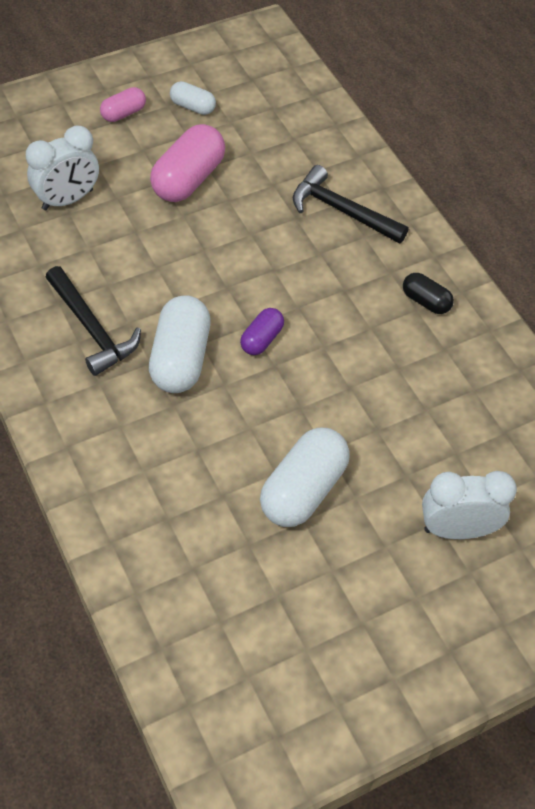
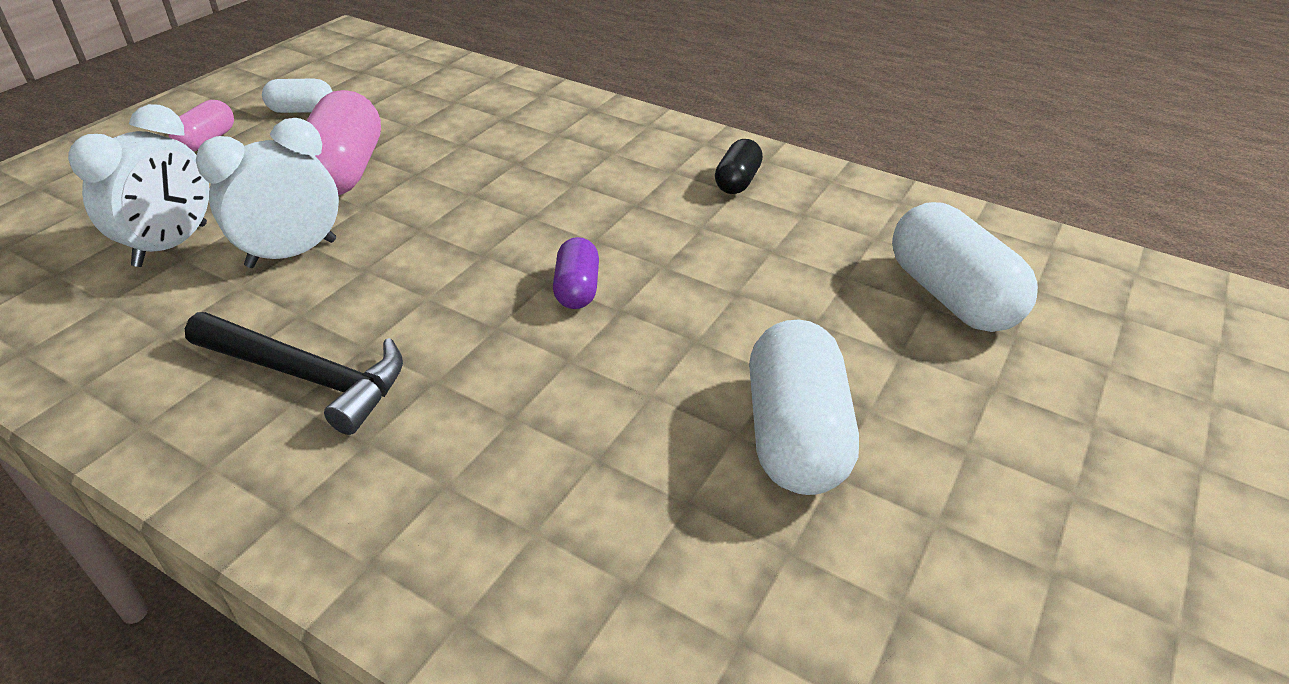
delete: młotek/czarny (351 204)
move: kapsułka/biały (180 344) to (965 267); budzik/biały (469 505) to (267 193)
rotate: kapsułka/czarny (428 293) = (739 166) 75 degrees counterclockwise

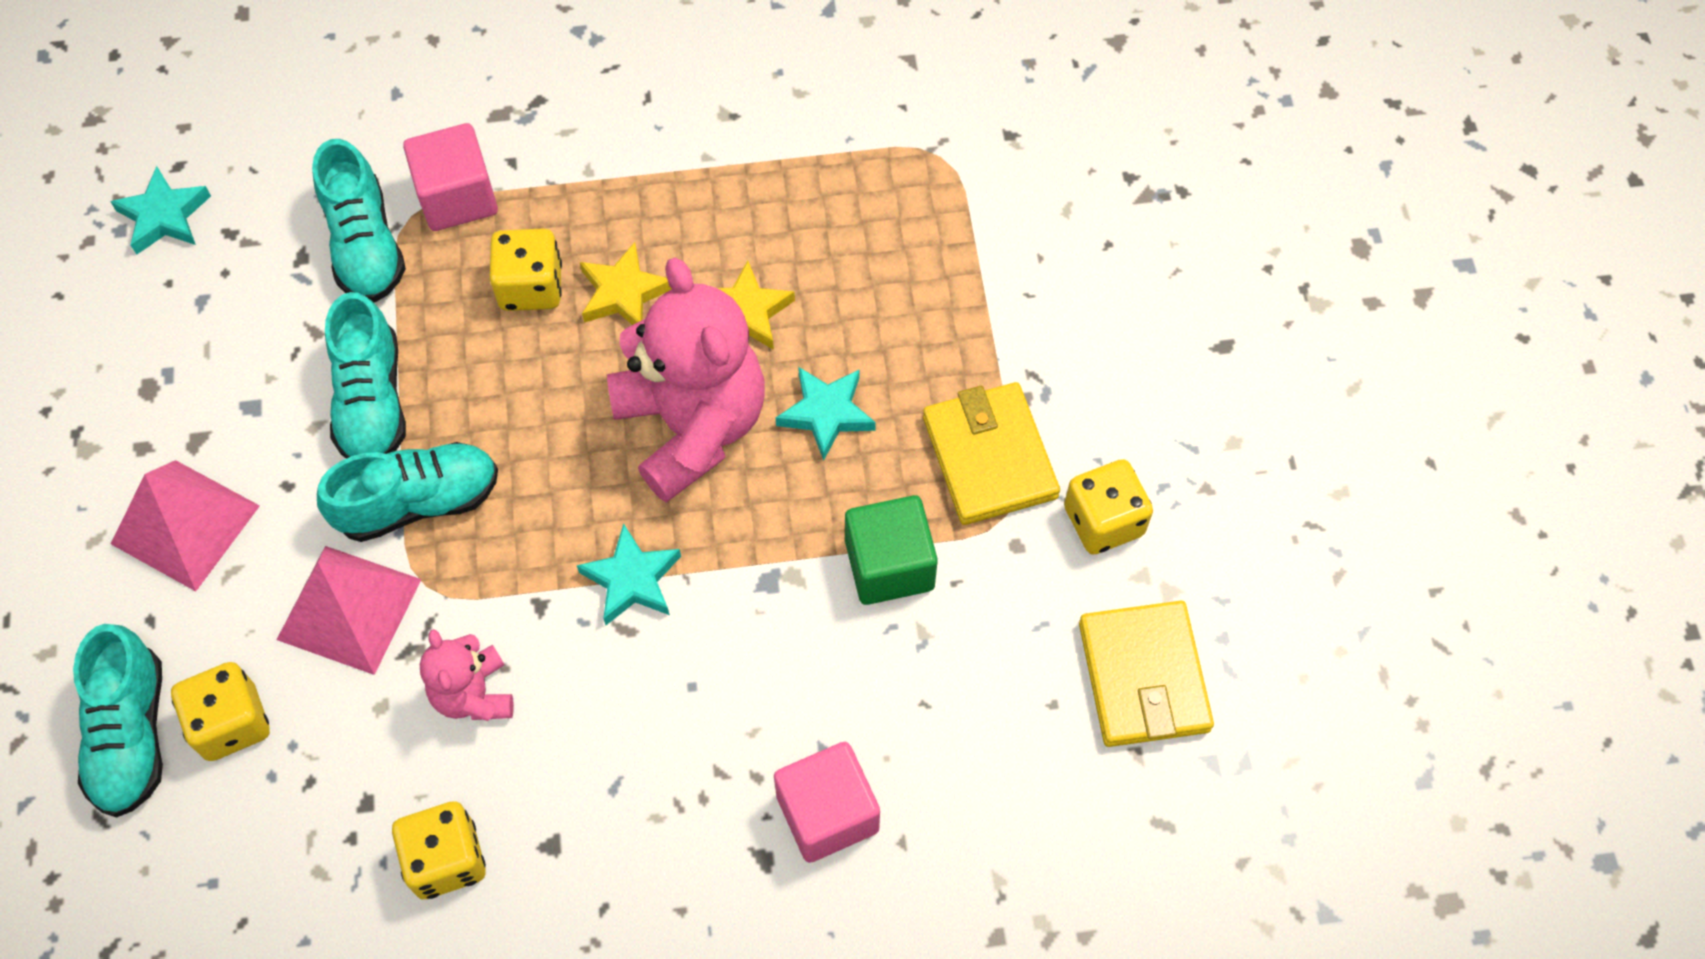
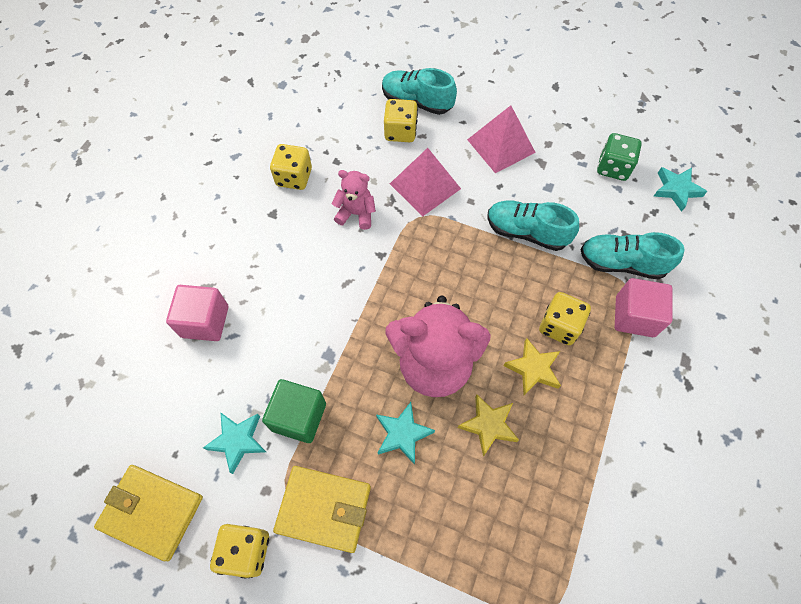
delete: but/turkusowy (407 492)
insert: kostka do gry/zielony (619 157)
move: gwiazda/turkusowy (628 574) to (234 443)

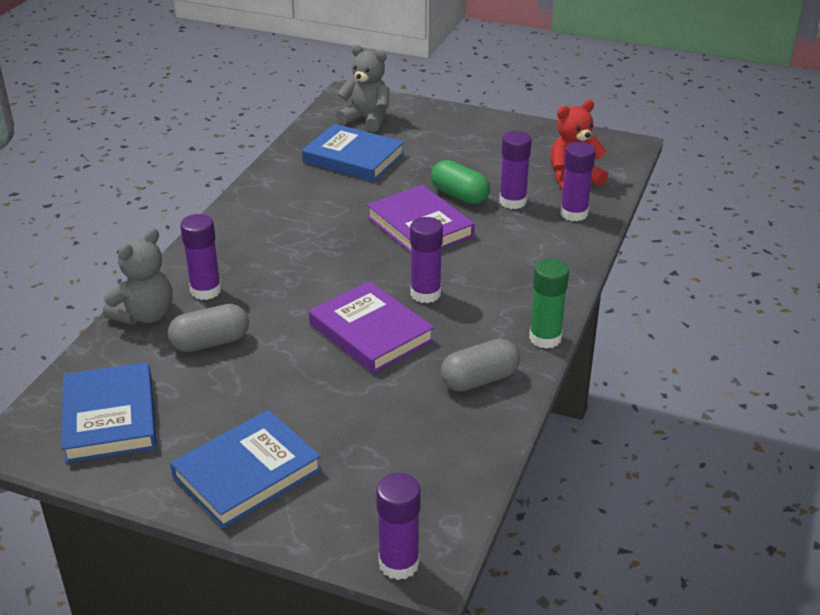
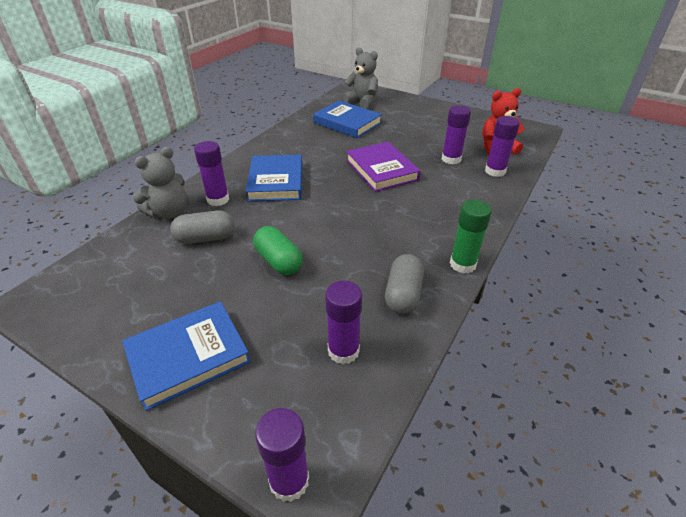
delete: książka/fioletowy (371 327)
move: kapsułka/zielony (460 182) to (278 250); klej w sztyfcie/fioletowy (426 260) to (343 322); książka/niebieski (109 412) to (274 178)
rotate: kapsułka/szary (480 365) = (404 284) 60 degrees counterclockwise

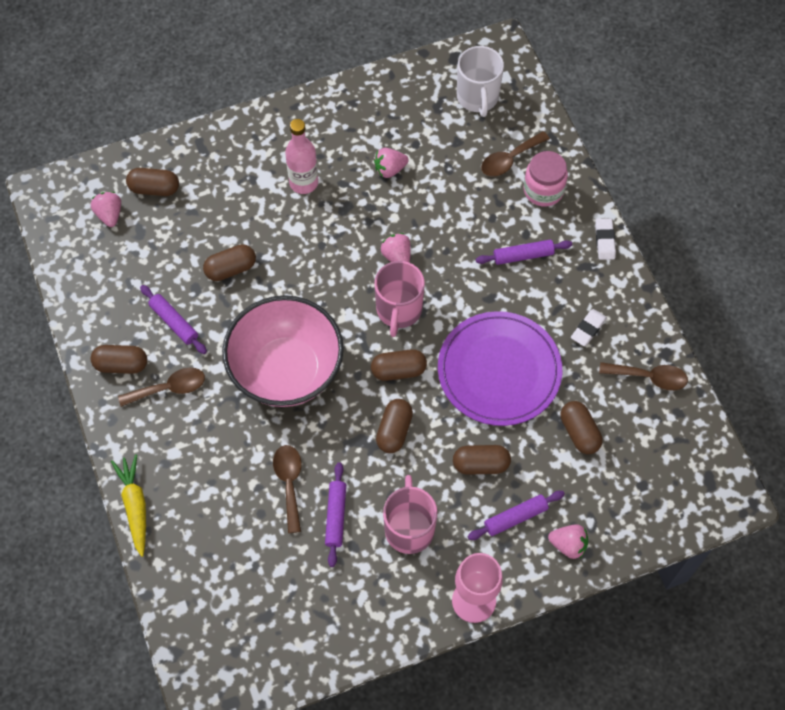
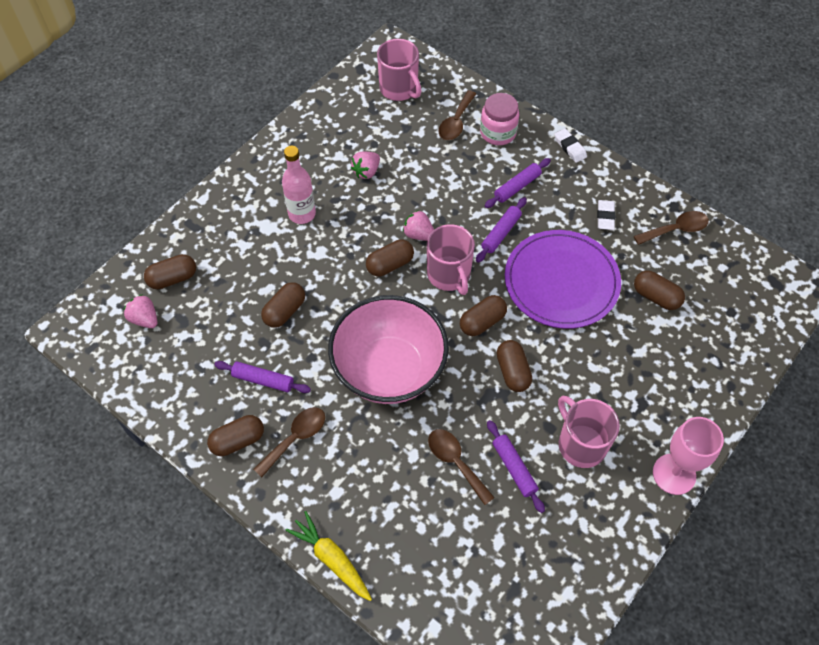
delete: truskawka/różowy (568 541)
move: kapsułka/brązowy (482 460) to (390 258); wałek do ciasta/fioletowy (516 515) to (501 230)
recolor: kubek/biały (480 81) to kubek/różowy (399 70)

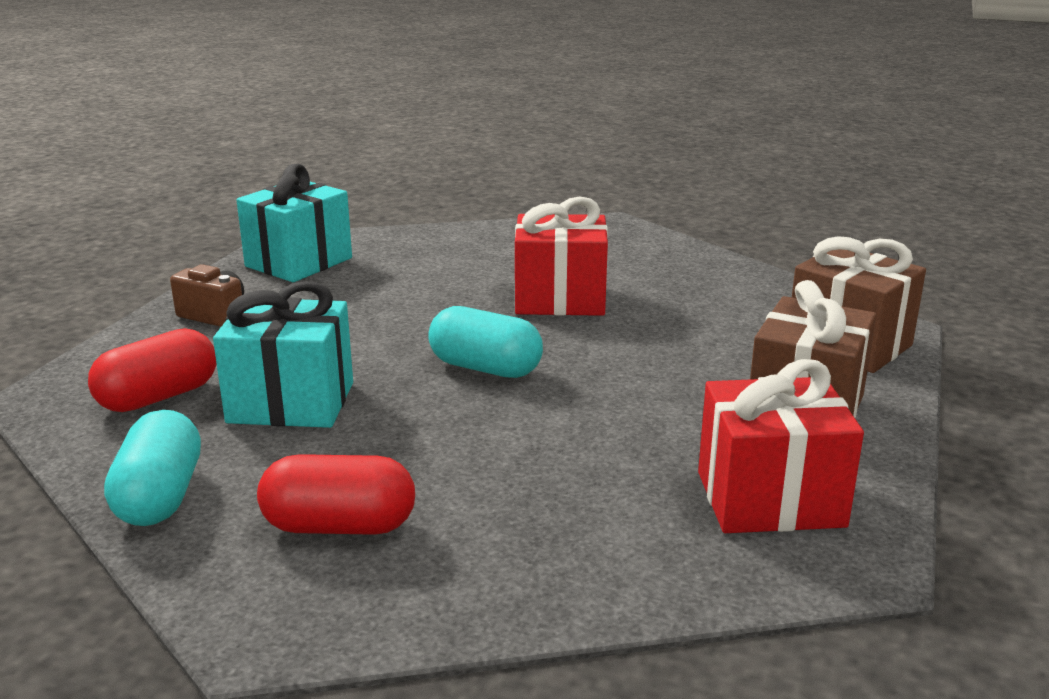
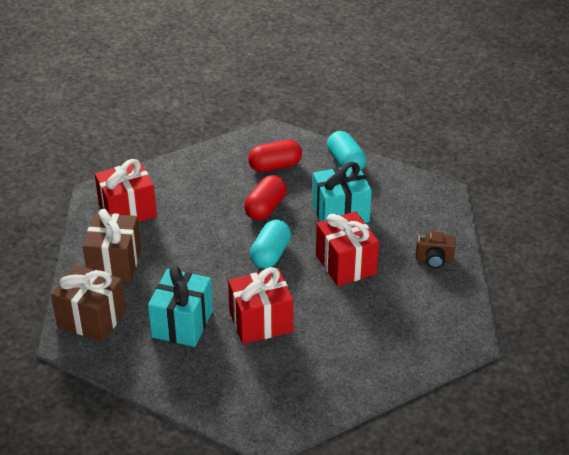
insert: prezent/czerwony (347 248)
move: prezent/turkusowy (294 223) to (180 306); kapsułka/czerwony (152 370) to (265 197)
rotate: kapsułka/turkusowy (485 342) = (270 244) 75 degrees counterclockwise

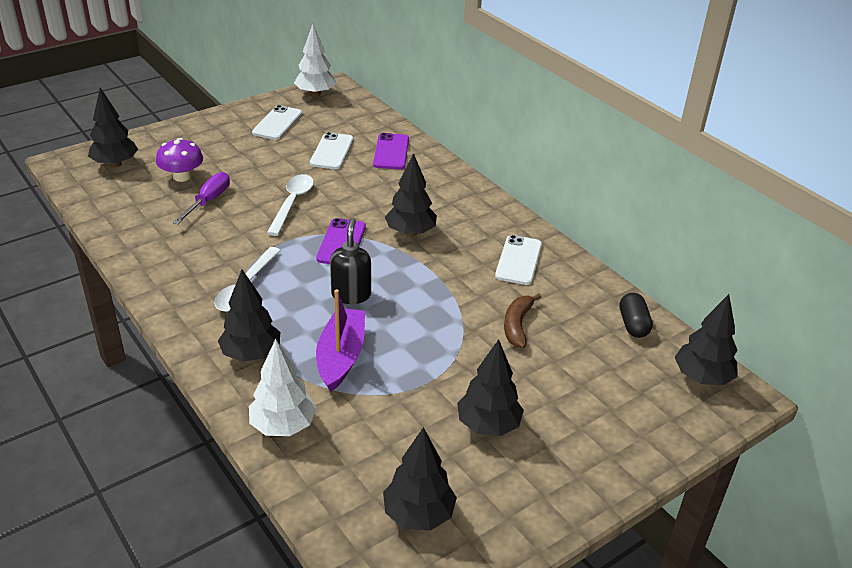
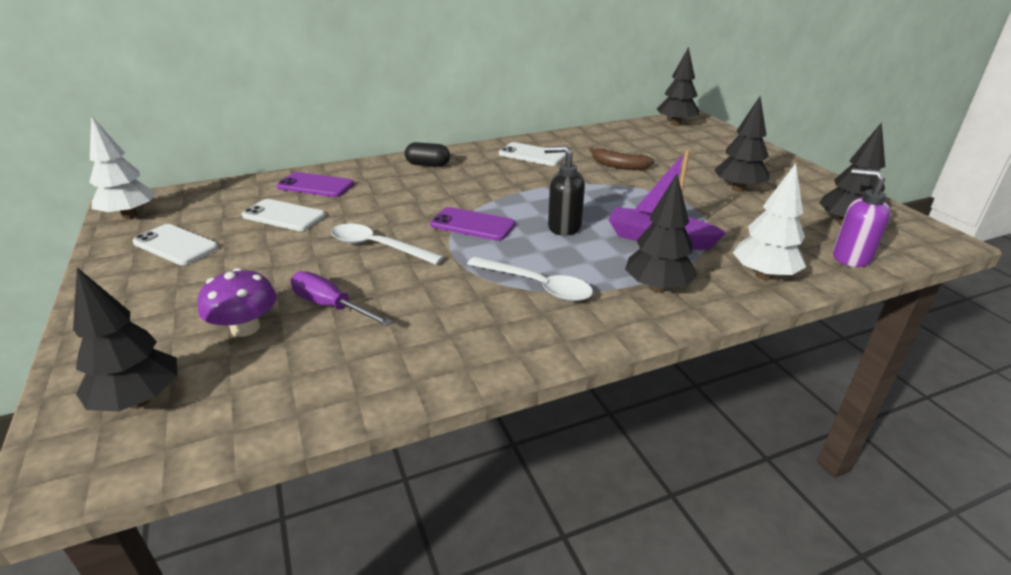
delete: drzewko/czarny (411 194)
insert: dozownik mydła/fioletowy (861 217)
move: kapsułka/czarny (636 315) to (427 154)

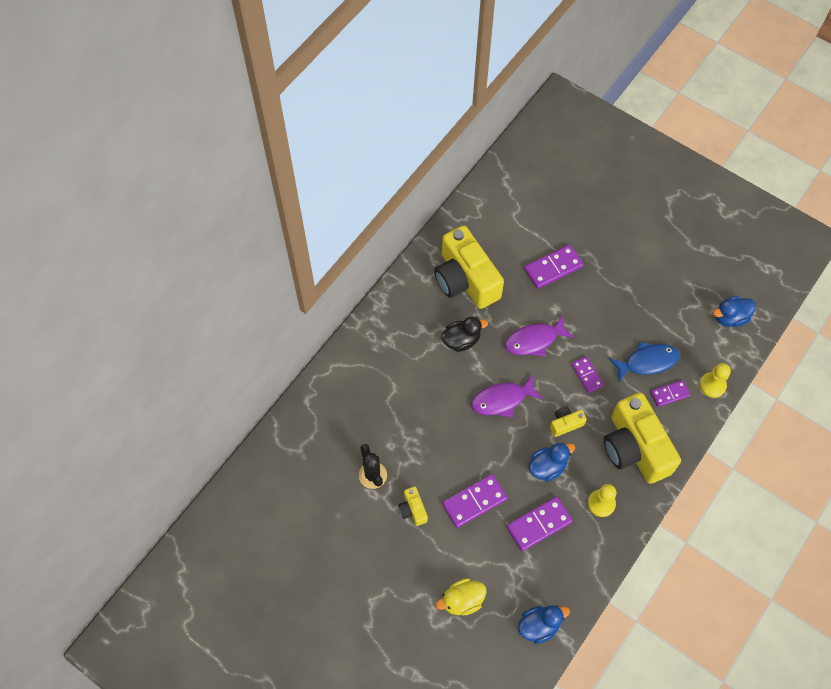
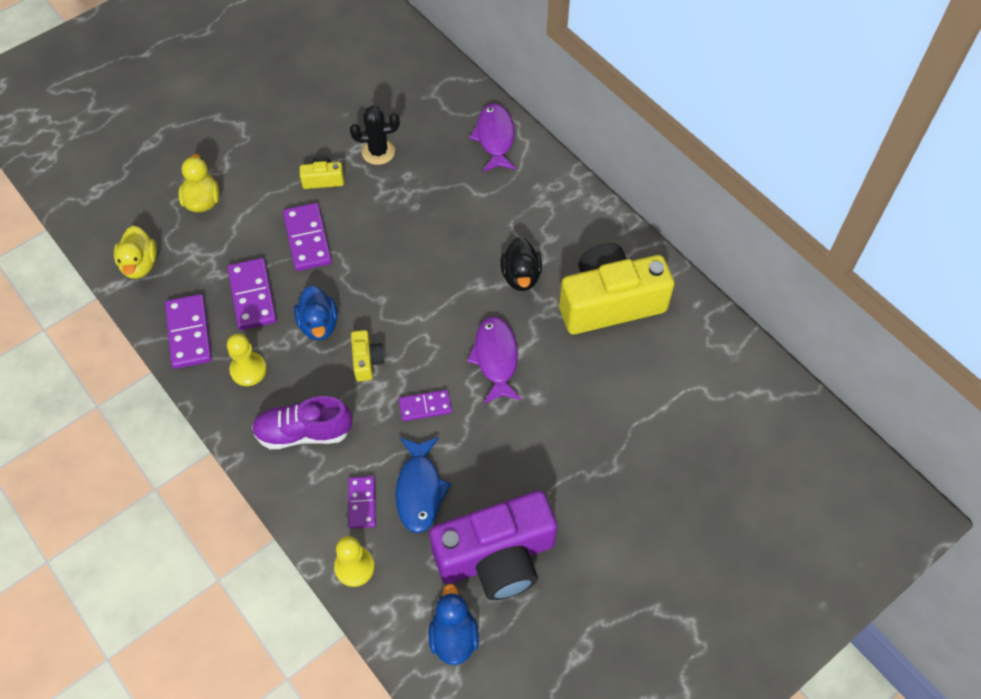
insert: aparat fotograficzny/fioletowy (493 545)
move: kostka domina/fioletowy (554 266) to (188 331); ryba/fioletowy (507 395) to (493 137)
replace: aparat fotograficzny/żółty (642 438) to but/fioletowy (302 422)
recolor: kaczka/niebieski (544 624) to kaczka/żółty (135 252)

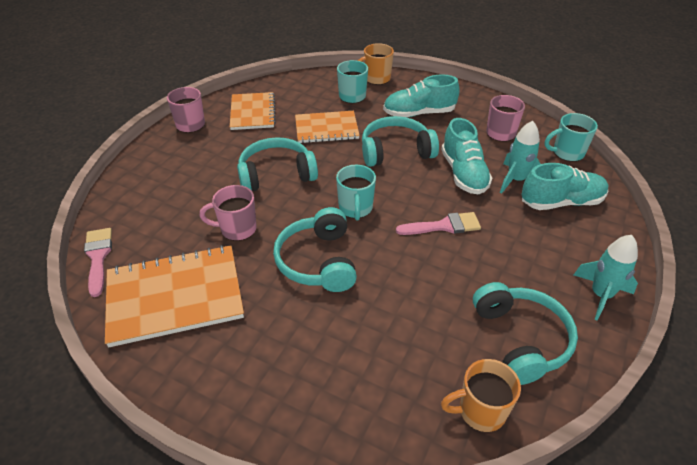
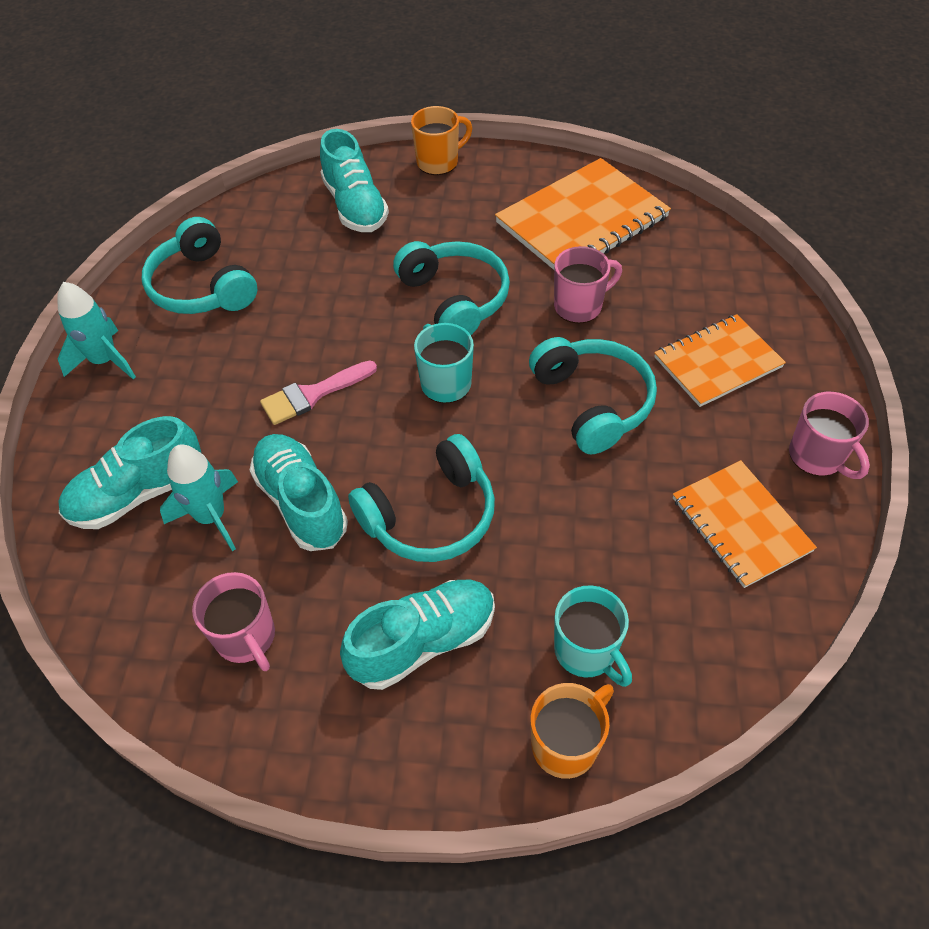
delete: kubek/turkusowy (571 137); pędzel/różowy (98 262)
insert: but/turkusowy (354 180)
move: zeszyt/pomarańczowy (327 127) to (720 360); kubek/pomarańczowy (481 395) to (441 140)
rotate: słuchawki/turkusowy (277 164) = (593 395) 75 degrees counterclockwise

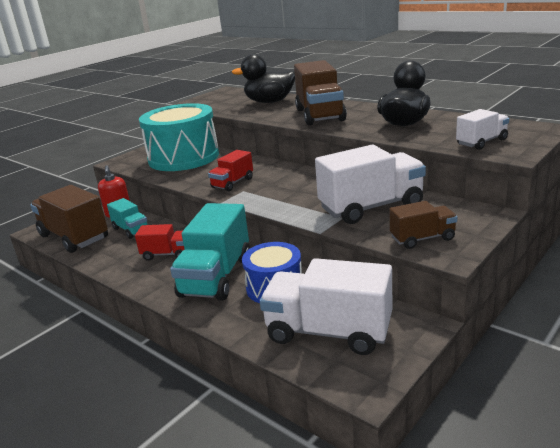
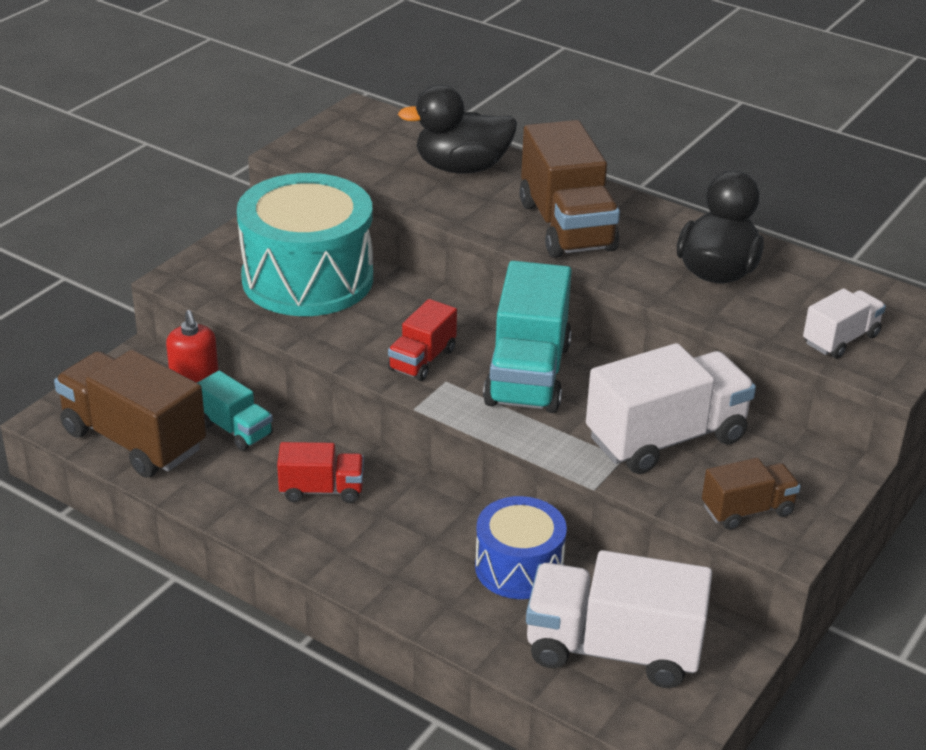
move: ciężarówka/turkusowy (210 252) to (527 337)

